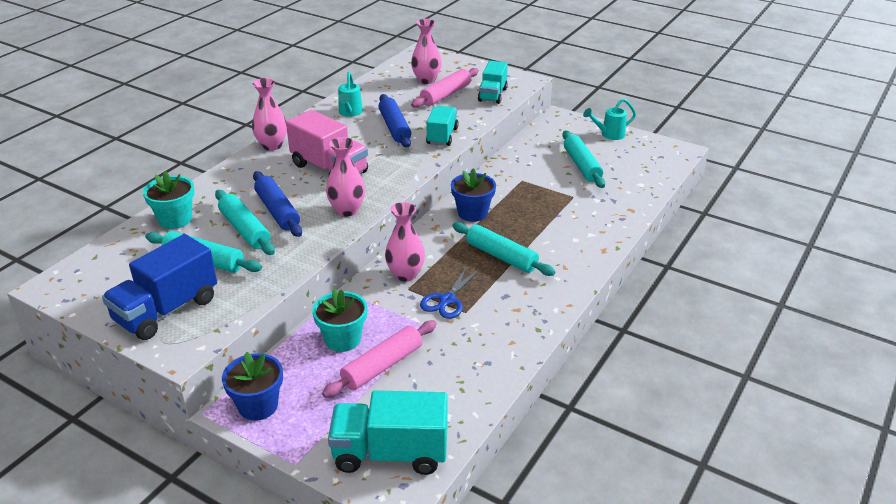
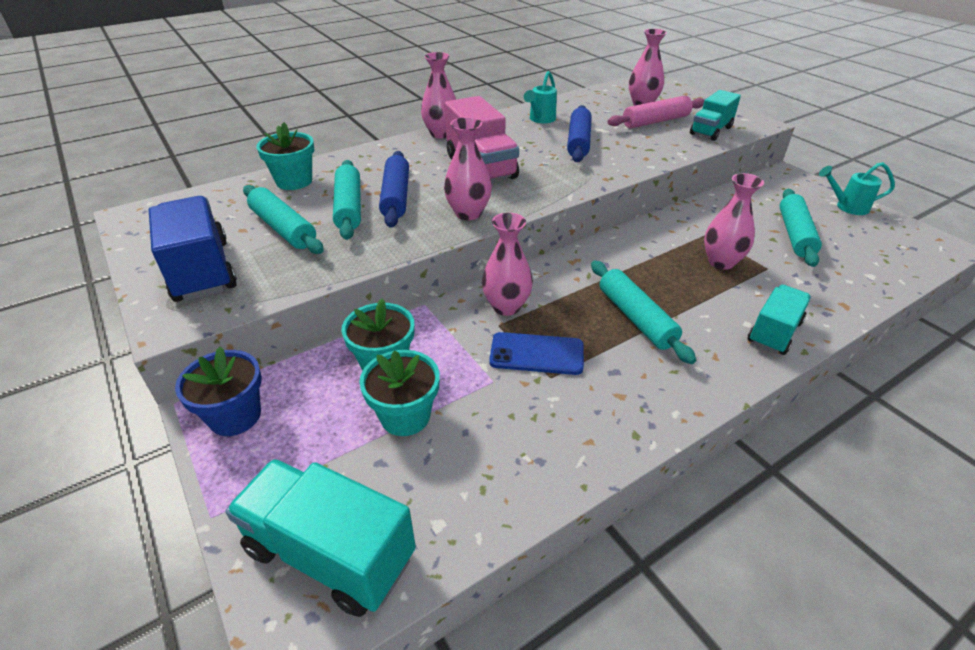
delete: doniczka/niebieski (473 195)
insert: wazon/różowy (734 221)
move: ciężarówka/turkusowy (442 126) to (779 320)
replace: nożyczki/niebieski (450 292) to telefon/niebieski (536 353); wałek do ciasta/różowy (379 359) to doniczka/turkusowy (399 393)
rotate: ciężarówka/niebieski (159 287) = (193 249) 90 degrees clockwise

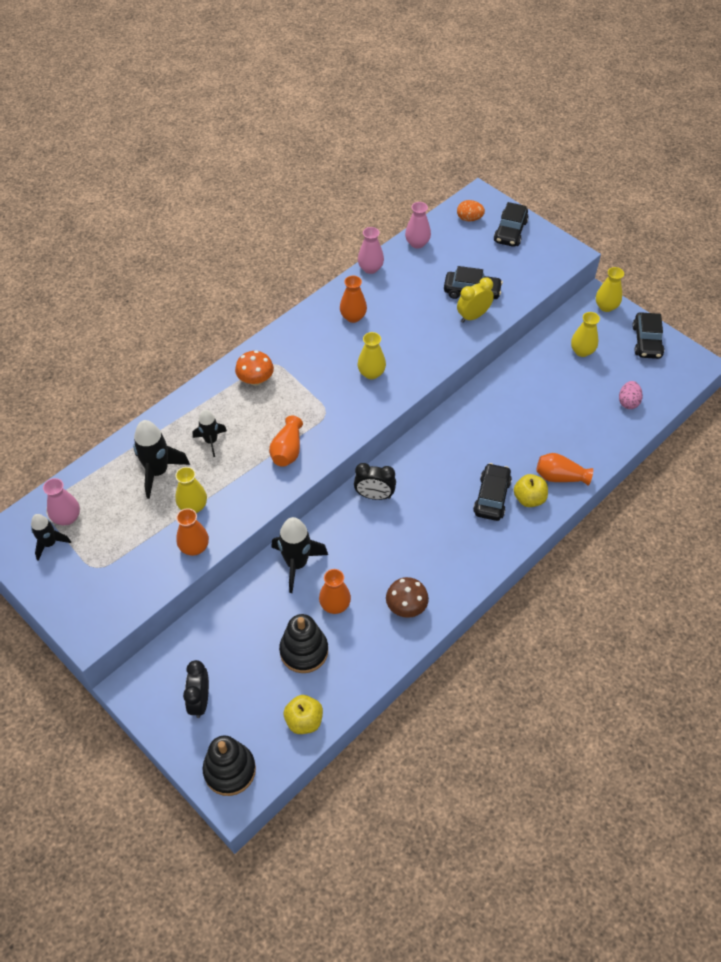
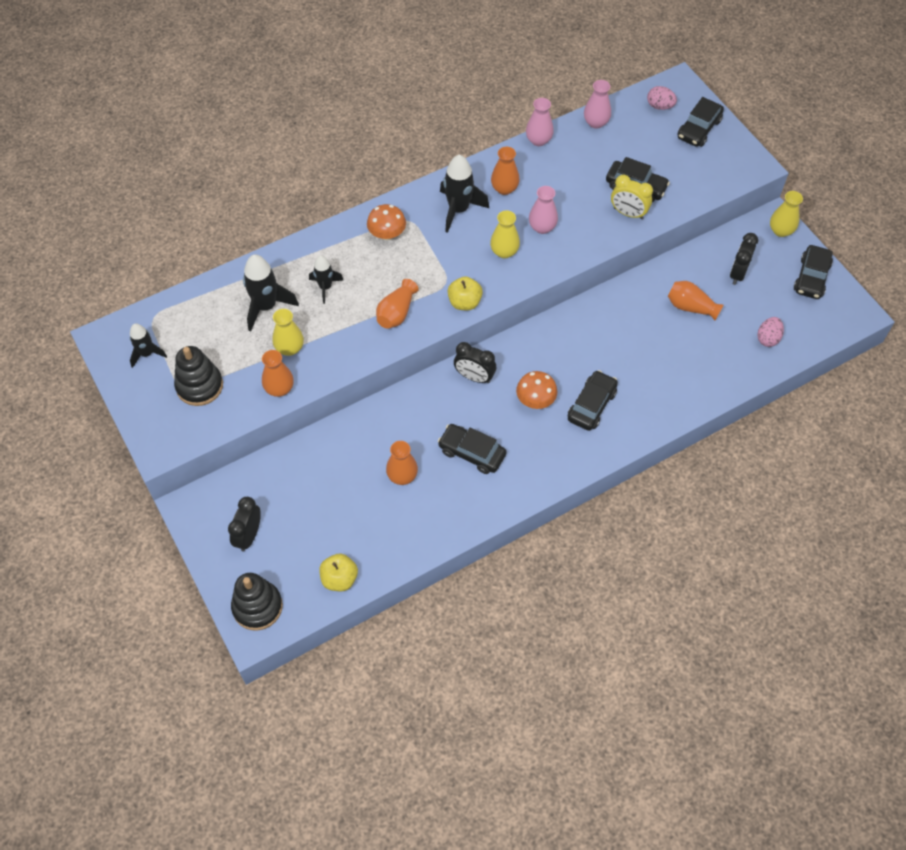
delete: grzyb/brązowy (407 597)
insert: grzyb/pomarańczowy (537 390); samochód/czarny (472 449)
move: wazon/pomarańczowy (564 469) to (696 300); jabłko/żółty (531 490) to (465 293); wazon/różowy (61 501) to (543 210); rakieta/czarny (299 555) to (464 194); zabawka nakładanka/czarny (303 643) to (198 376)
replace: wazon/żółty (585 334) to budzik/czarny (744 259)
recolor: jajko/pomarańczowy (471 210) to jajko/różowy (662 98)
rotate: budzik/żółty (475 299) = (632 197) 135 degrees counterclockwise

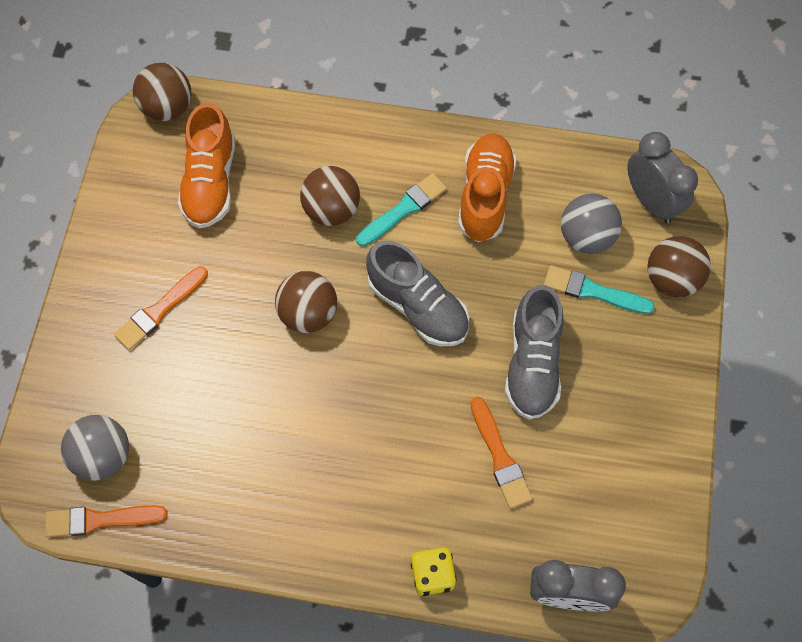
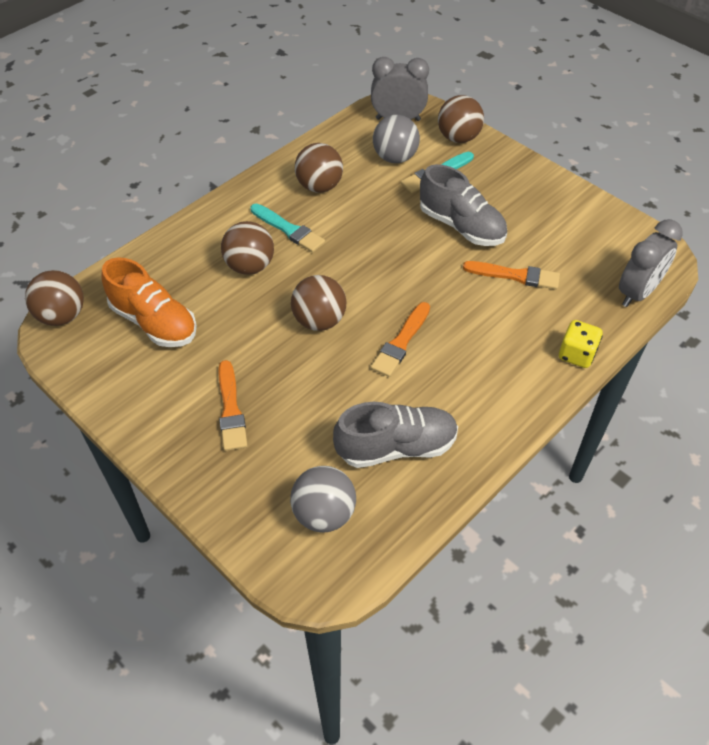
move: but/szary (417 293) to (395 435); pędzel/pomarańczowy (106 521) to (400 339)
replace: but/pomarańczowy (487 187) to piłka/brązowy (319 168)
rotate: pędzel/turkusowy (401 209) = (287 228) 135 degrees clockwise

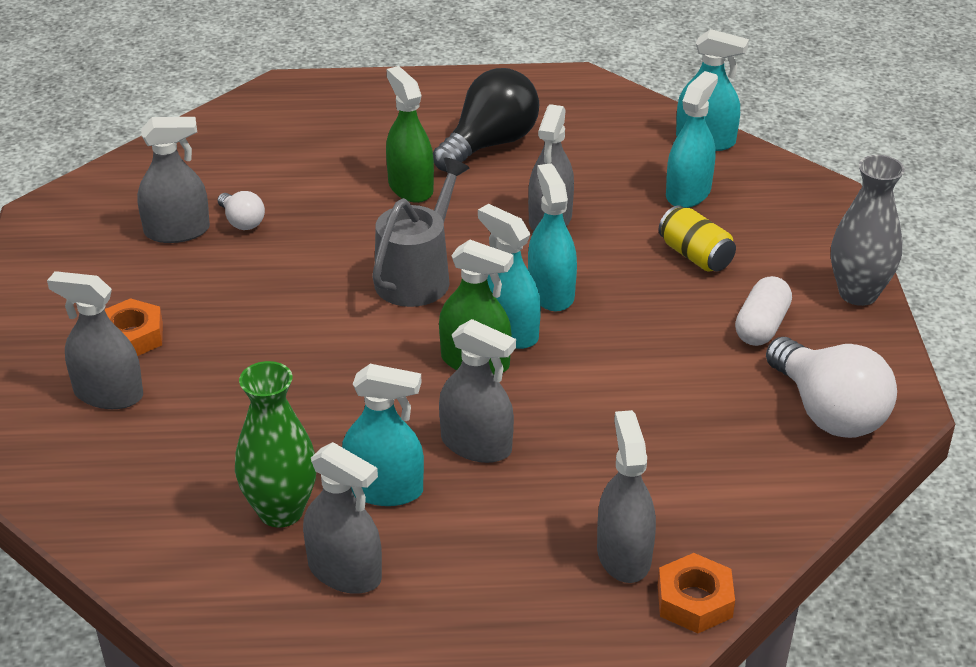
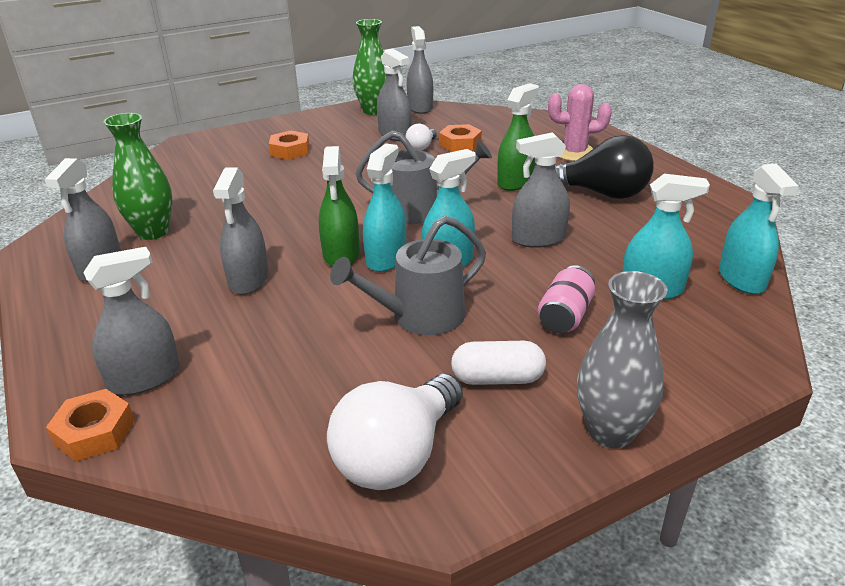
delete: spryskiwacz/turkusowy (383 435)
insert: wazon/zielony (369 67); kaktus/różowy (580 122); nakrętka/pomarańczowy (460 138); konewka/szary (408 275)
move: spryskiwacz/szary (95 340) to (420 70)
recolor: puszka/żółty (697 238) to puszka/różowy (566 299)

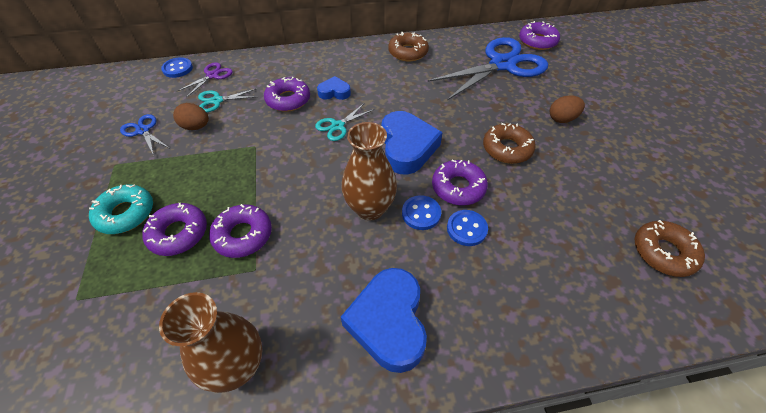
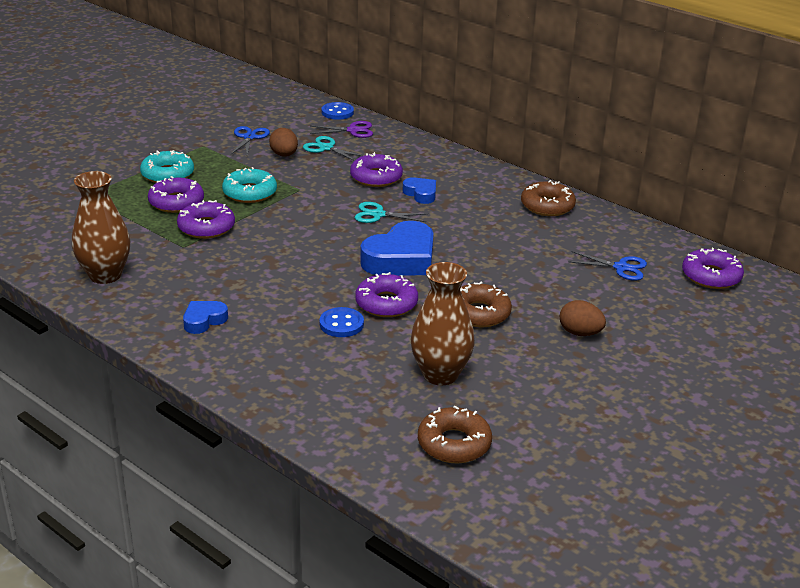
delete: guzik/niebieski (421 212)
insert: donut/turkusowy (249 185)
move: wazon/brązowy (369 171) to (443 323)
resize: nożyczki/niebieski (487 69) = (607 266) x0.44; serce/niebieski (384 320) = (205 317) x0.52

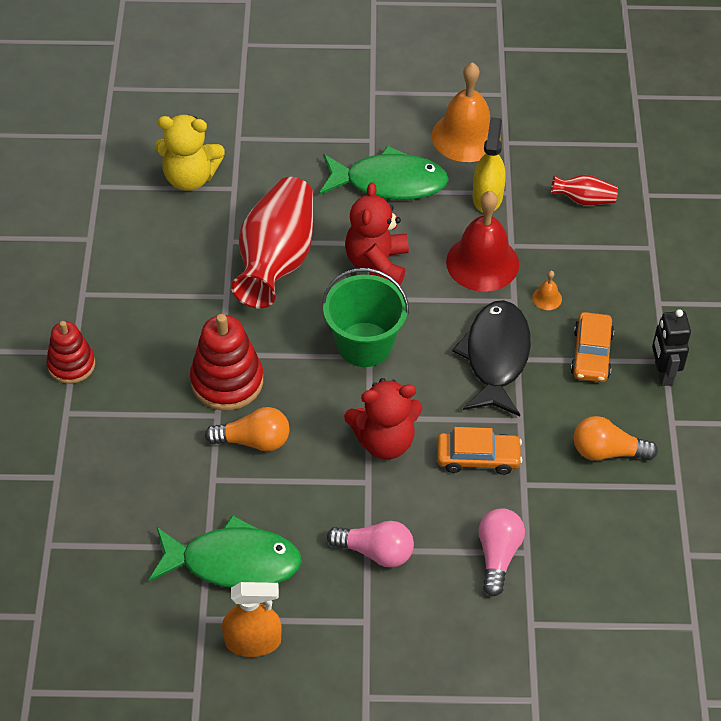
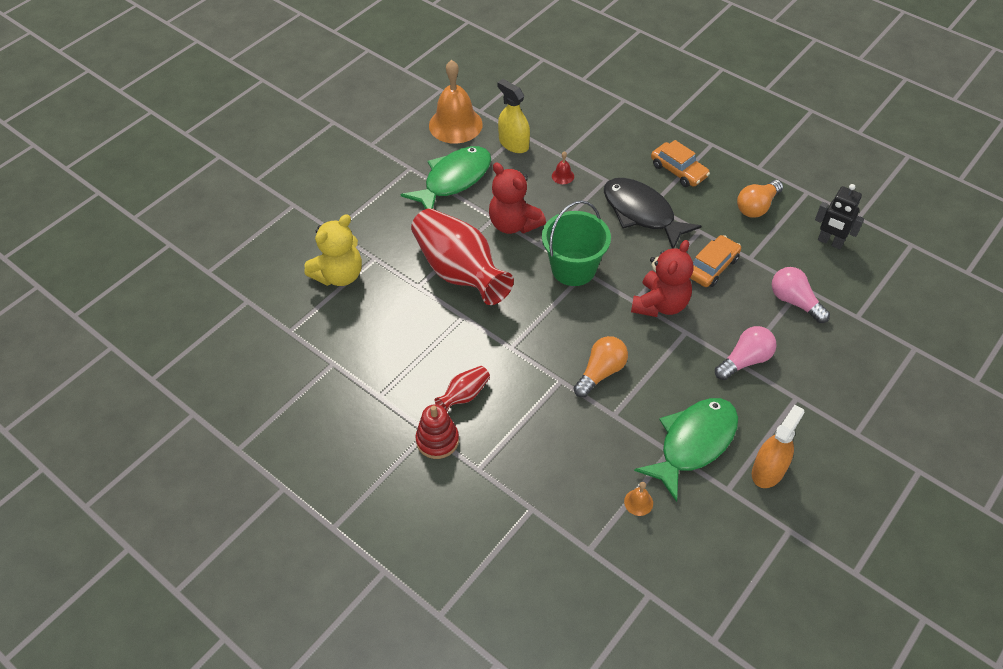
delete: zabawka nakładanka/czerwony (226 362)
move: wazon/czerwony (584 190) to (462 388); dzwonek/pomarańczowy (547 290) to (638 499); robot/czarny (671 347) to (839 216)
resize: dzwonek/czerwony (482 241) = (563 167) x0.40

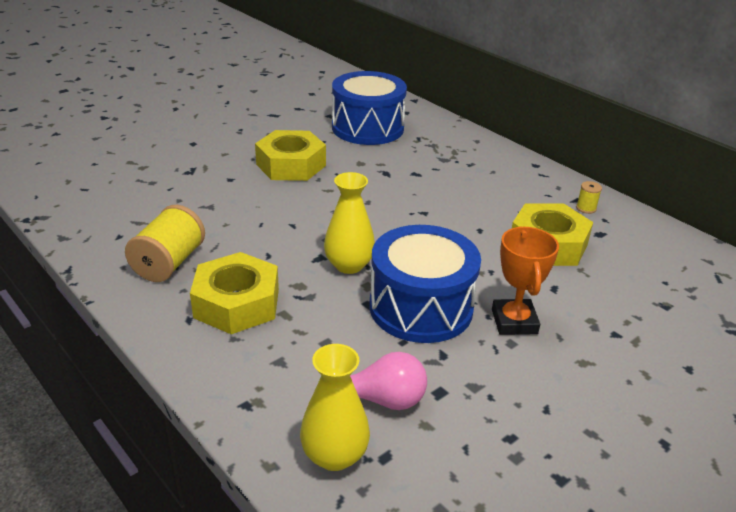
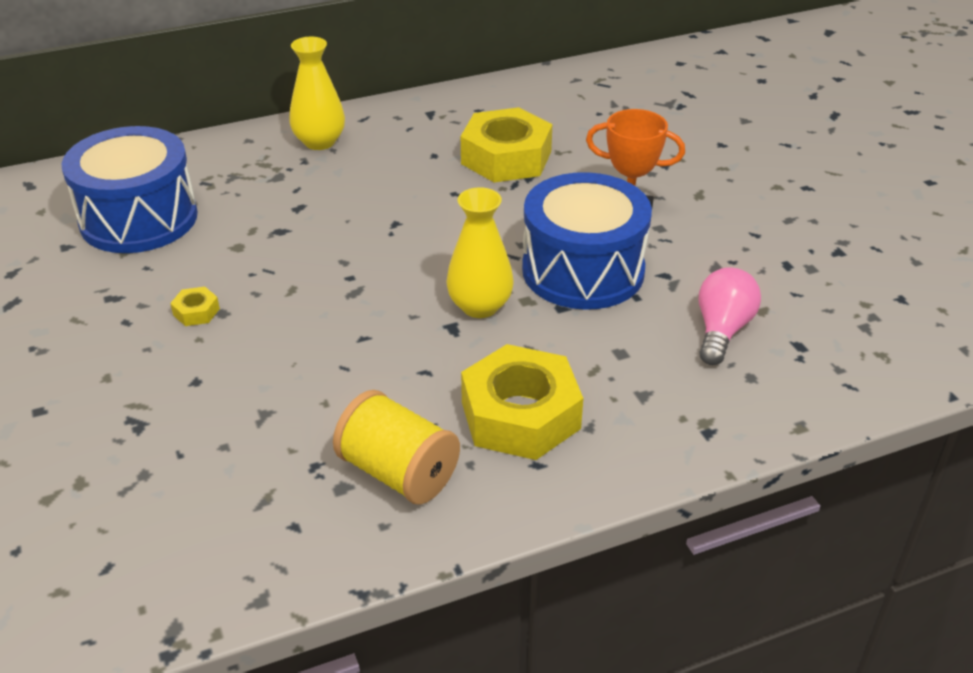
delete: szpulka/żółty (589 197)
move: wazon/żółty (335 407) to (317 93)
resize: nakrętka/żółty (290 155) = (195 306) x0.41

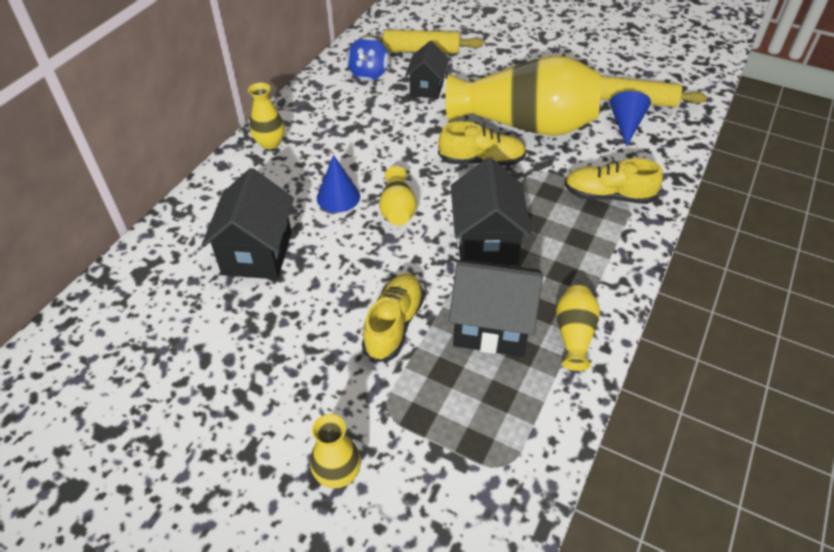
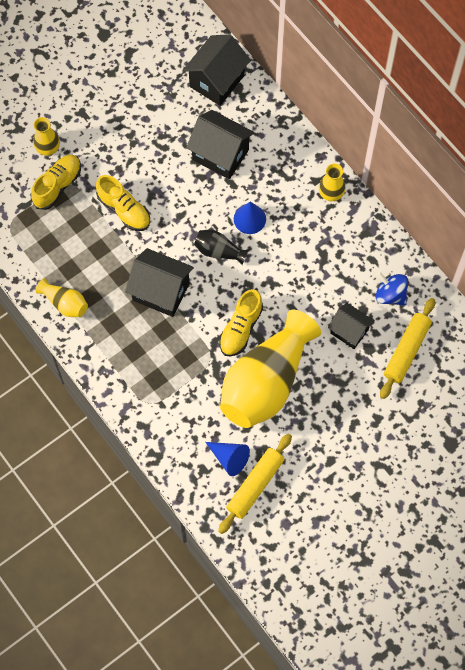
move: but/żółty (613 181) to (56 182); domek/czarny (496 308) to (217 70)
recolor: wazon/żółty (398 196) to wazon/czarny (221 247)

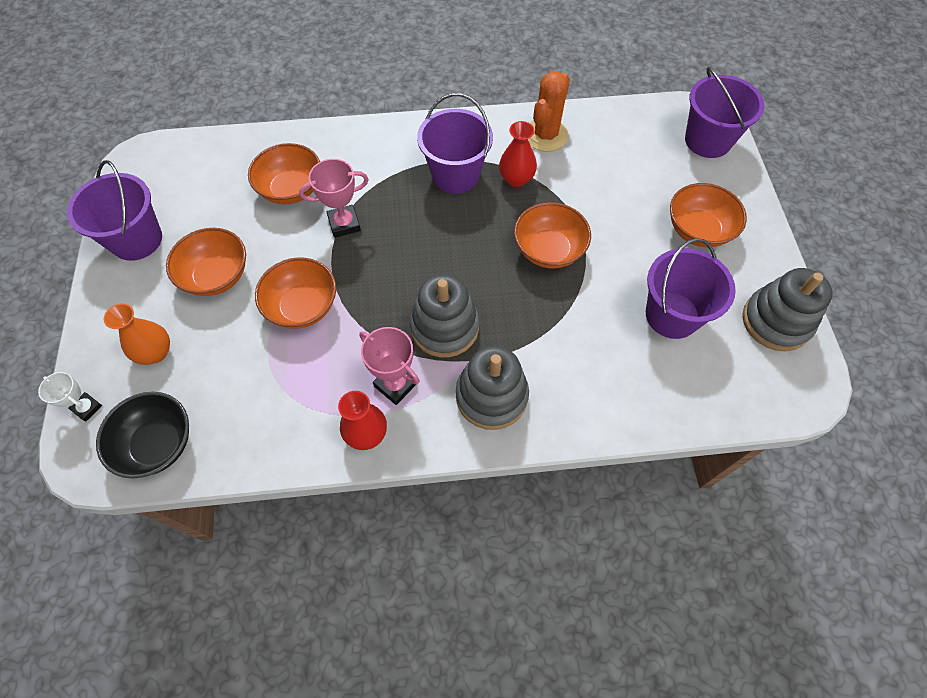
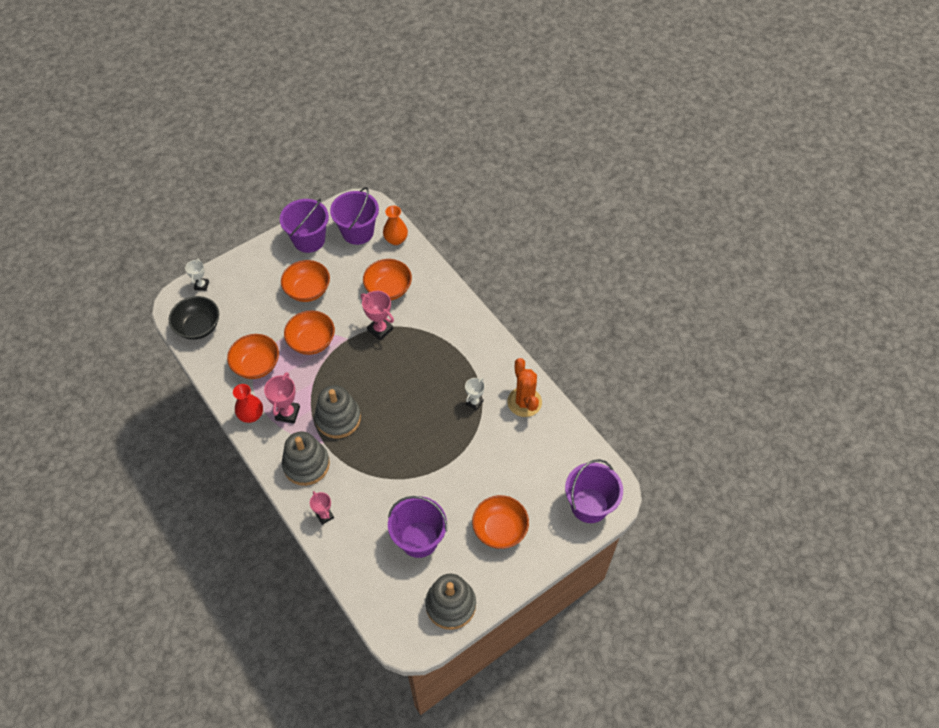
insert: puchar/różowy (322 508)
move: wiadro/fioletowy (455 143) to (354 216); miska/pomarańczowy (552 235) to (253 356); wazon/pomarańczowy (137 334) to (395 225)
replace: wazon/czerwony (518 154) to puchar/biały (475 393)
rotate: kaktus/pomarańczowy (549 111) = (524 387) 75 degrees clockwise

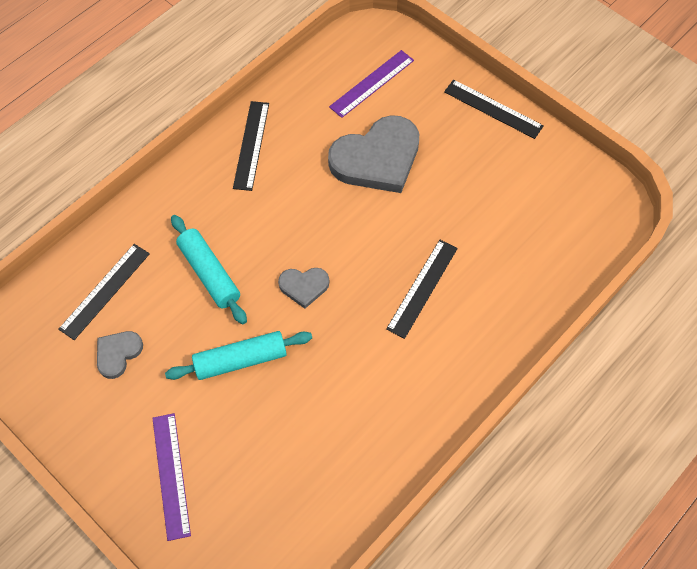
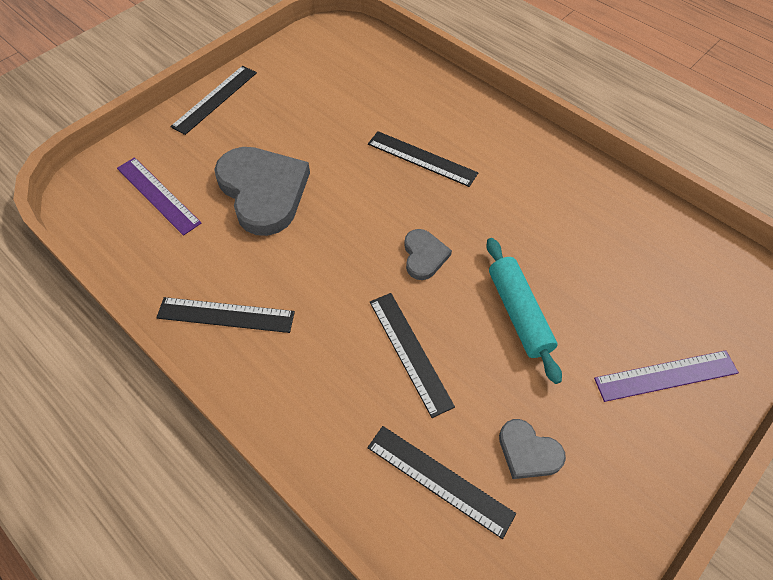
replace: wałek do ciasta/turkusowy (209 269) to linijka/czarny (412 355)

